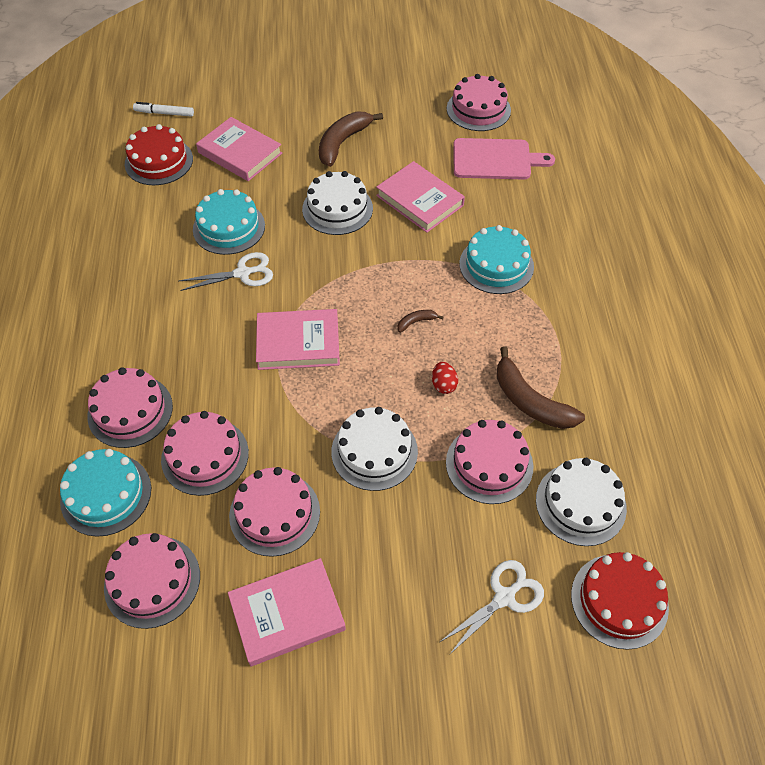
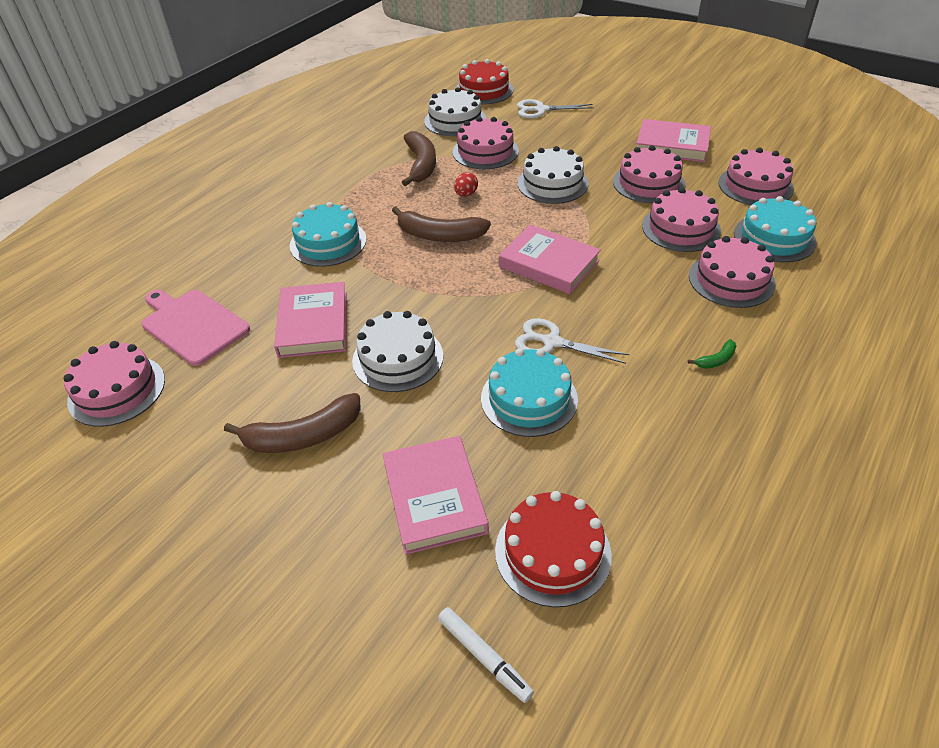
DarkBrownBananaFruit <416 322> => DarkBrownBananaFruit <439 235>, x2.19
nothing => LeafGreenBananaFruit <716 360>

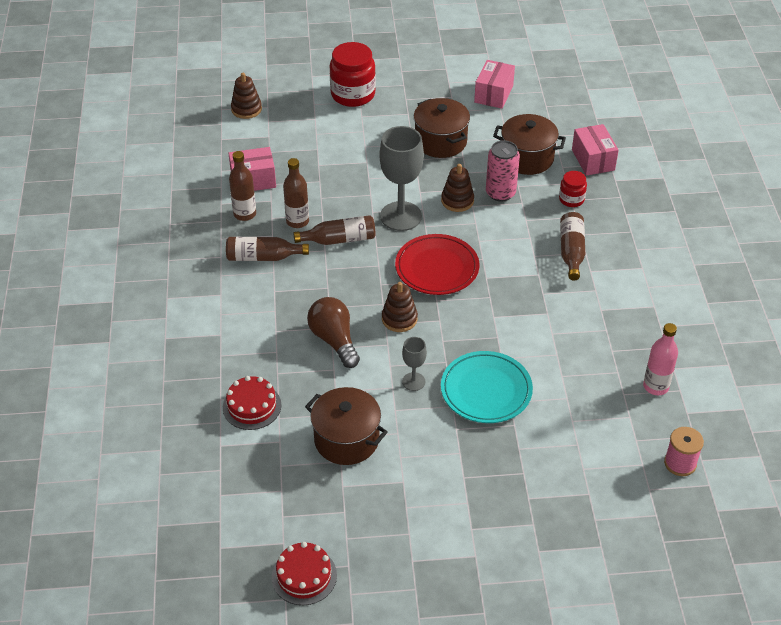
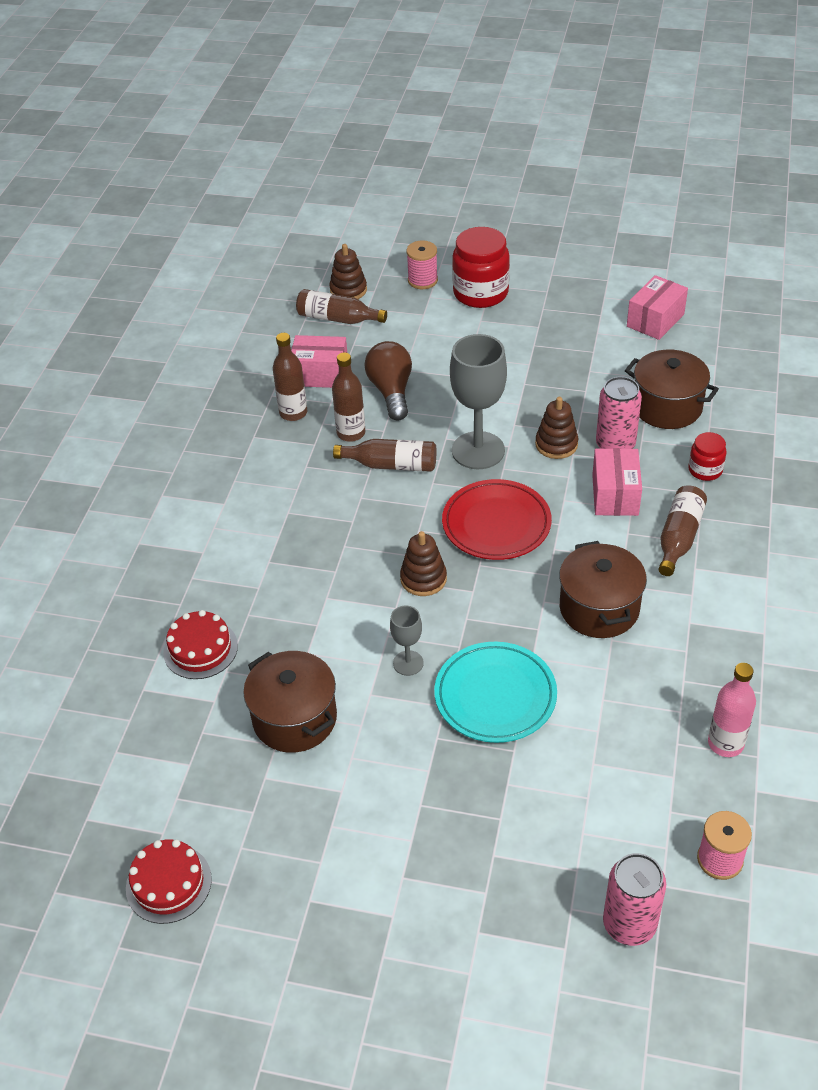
DarkBrownDrinkBottle <263 257> => DarkBrownDrinkBottle <337 318>, moved
DarkBrownBulb <334 340> => DarkBrownBulb <391 391>, moved
DarkBrownPot <440 141> => DarkBrownPot <599 608>, moved
PinkParcel <593 160> => PinkParcel <615 495>, moved
nothing => PinkBobbin <422 280>
nothing => PinkCan <629 924>

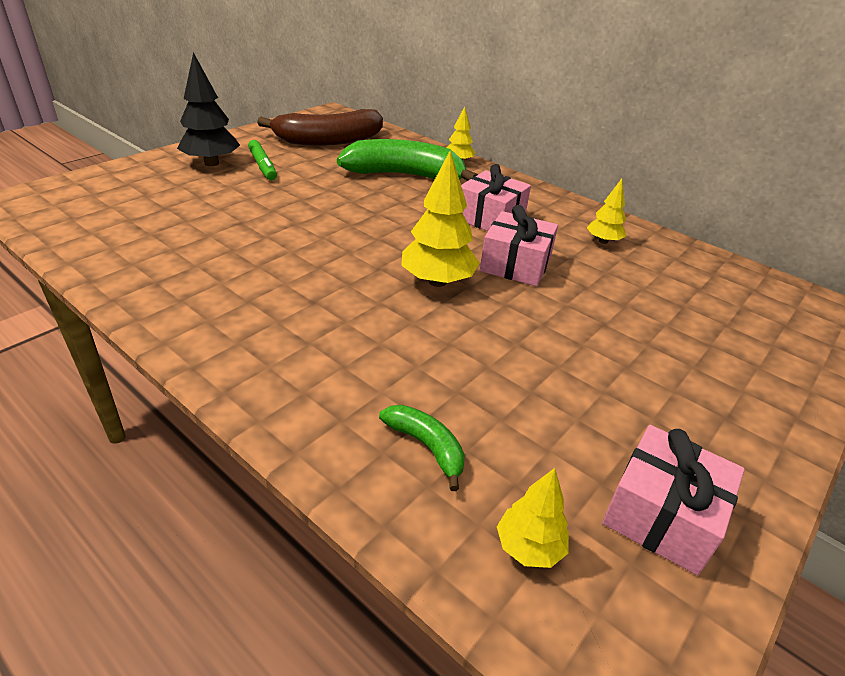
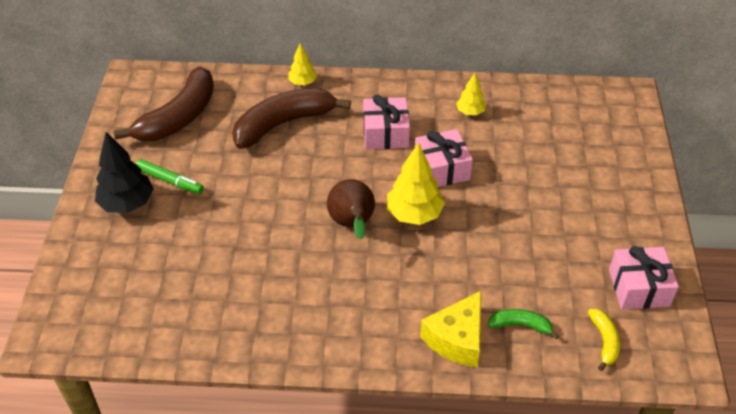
LeafGreenBananaFruit <404 175> => DarkBrownBananaFruit <283 124>
YellowFirTree <529 547> => YellowBananaFruit <604 341>
nothing => DarkBrownPearFruit <352 224>
nothing => YellowPieceOfCheese <456 339>

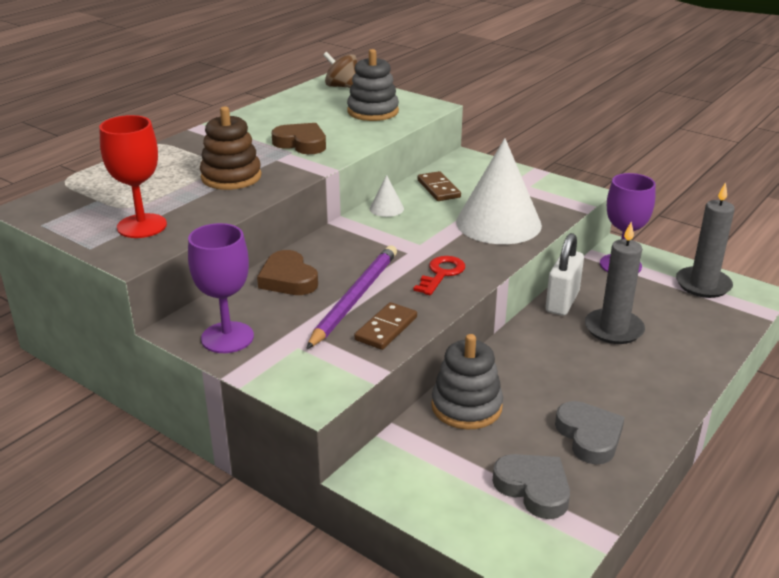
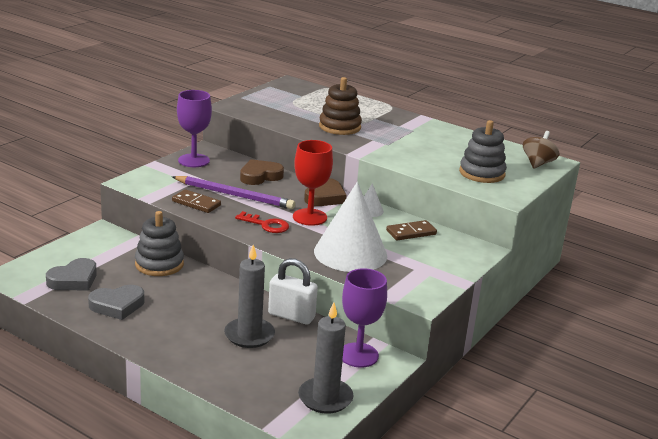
RedWineGlass <142 226> => RedWineGlass <309 217>, moved
DarkBrownHeartShape <301 143> => DarkBrownHeartShape <325 197>, moved

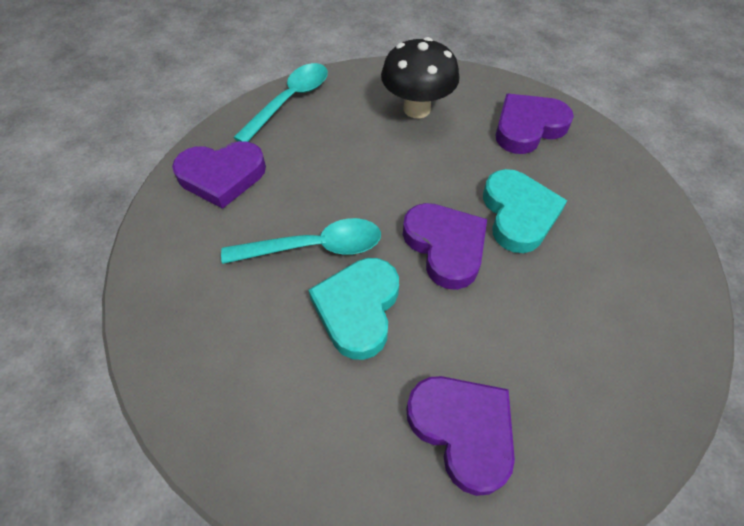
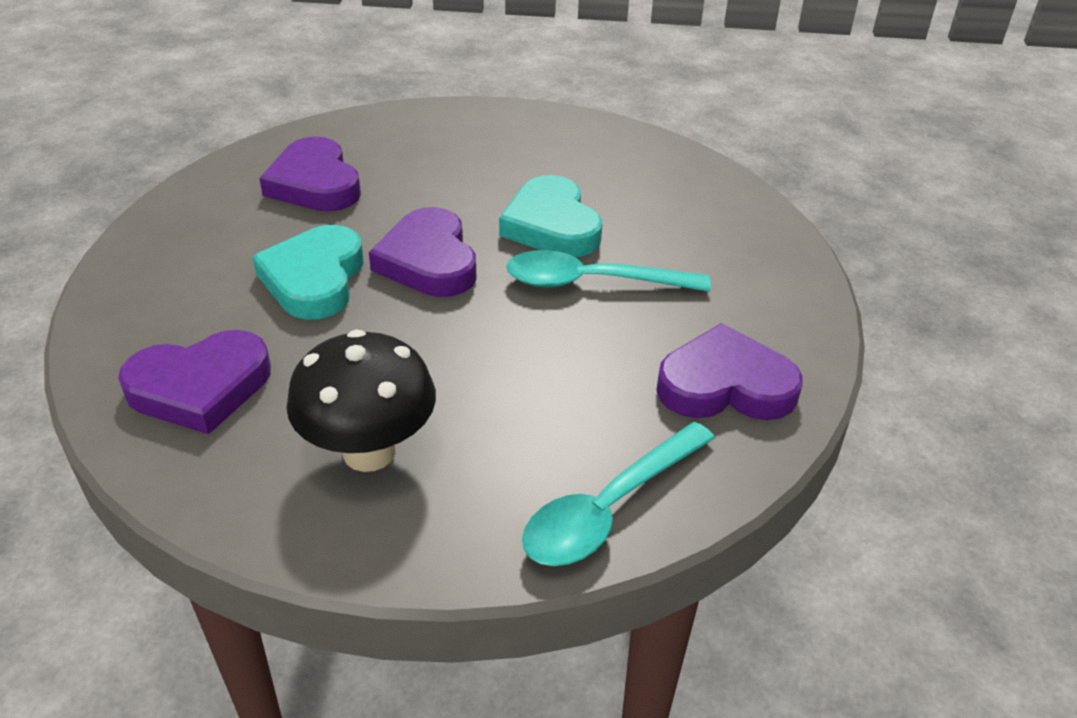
AquaHeartShape <358 309> => AquaHeartShape <551 225>, 135 degrees clockwise
PurpleHeartShape <463 430> => PurpleHeartShape <315 183>, moved

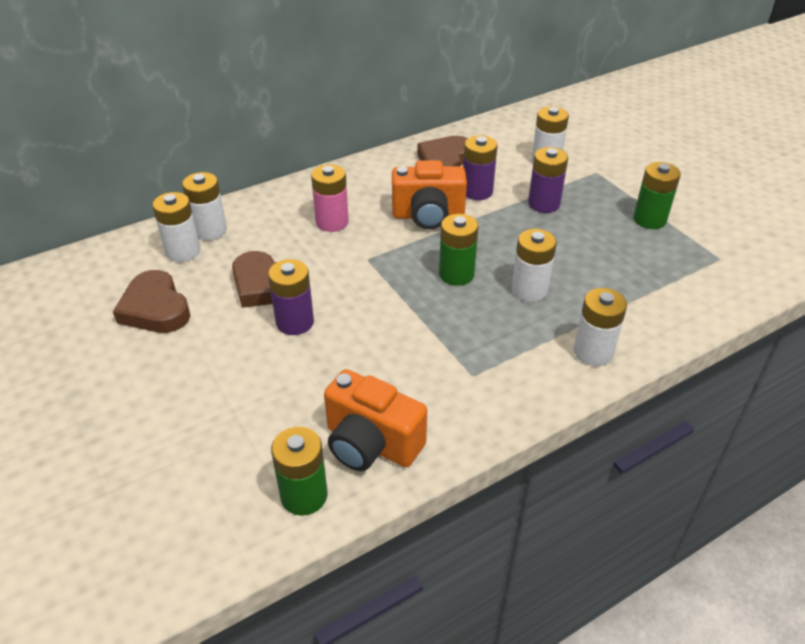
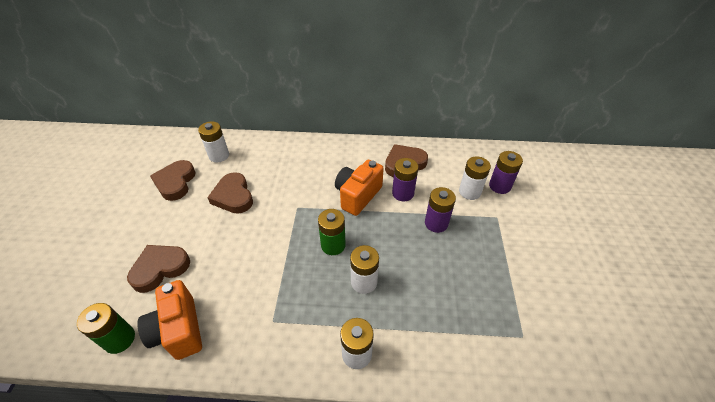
SnowWhiteAaBattery <210 230> => nothing
PurpleAaBattery <295 322> => PurpleAaBattery <499 186>, moved
PinkAaBattery <332 222> => nothing
OrangePhotoCamera <428 215> => OrangePhotoCamera <358 195>, 90 degrees clockwise
LeafGreenAaBattery <649 220> => nothing
nothing => DarkBrownHeartShape <160 269>

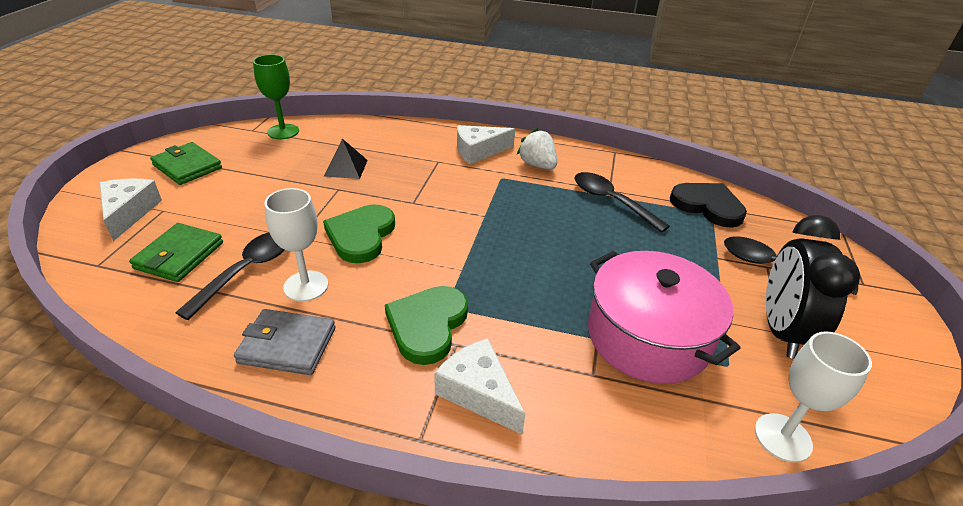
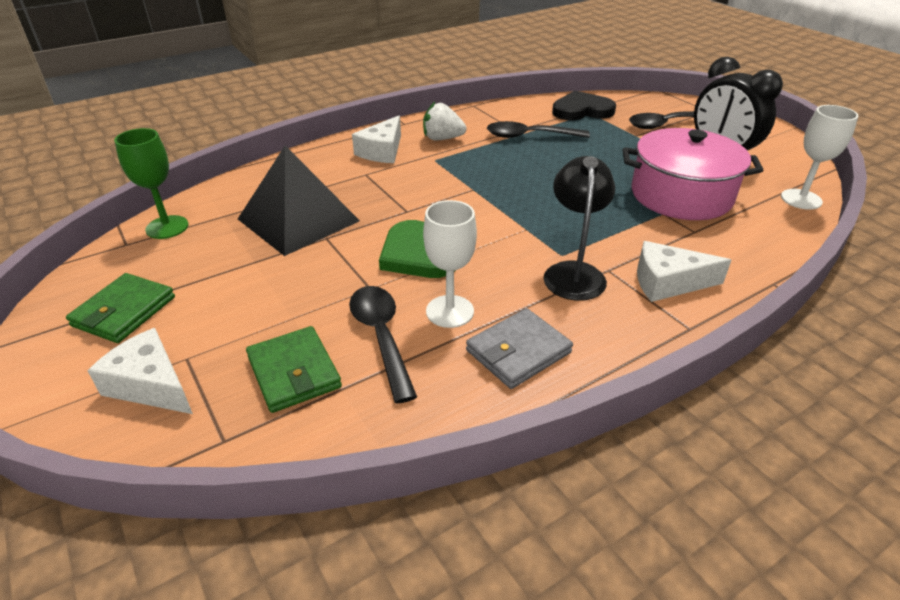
LeafGreenBillfold <187 166> => LeafGreenBillfold <124 311>, 60 degrees counterclockwise
JetBlackPyramid <346 168> => JetBlackPyramid <298 220>, x2.04
LeafGreenHeartShape <427 325> => JetBlackReadingLamp <573 272>

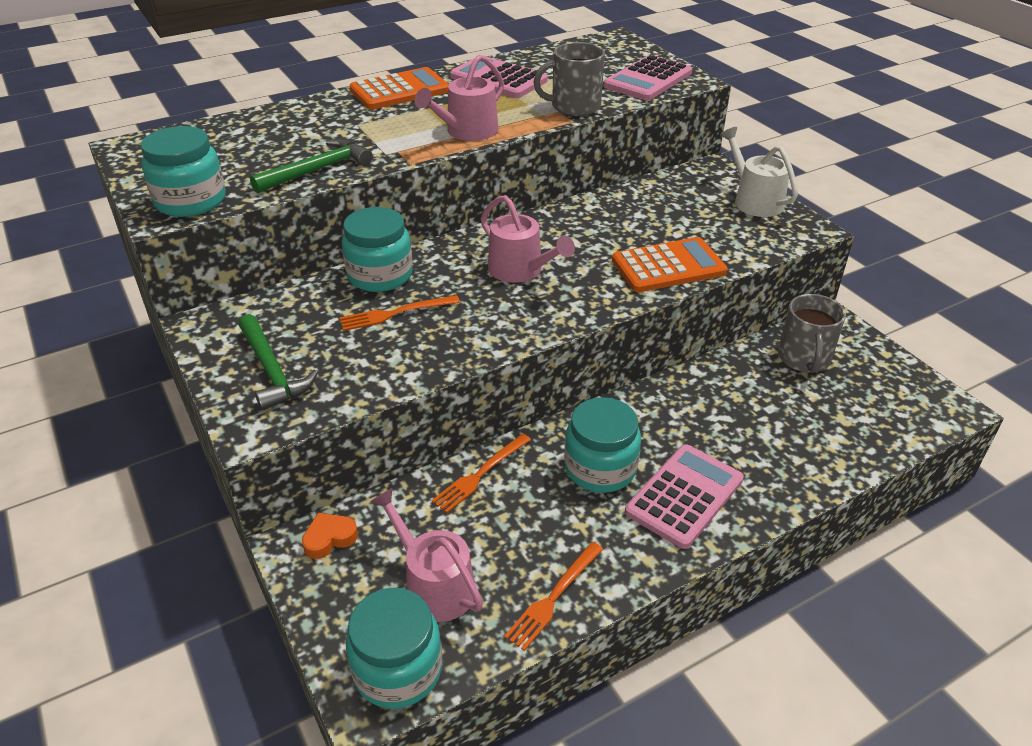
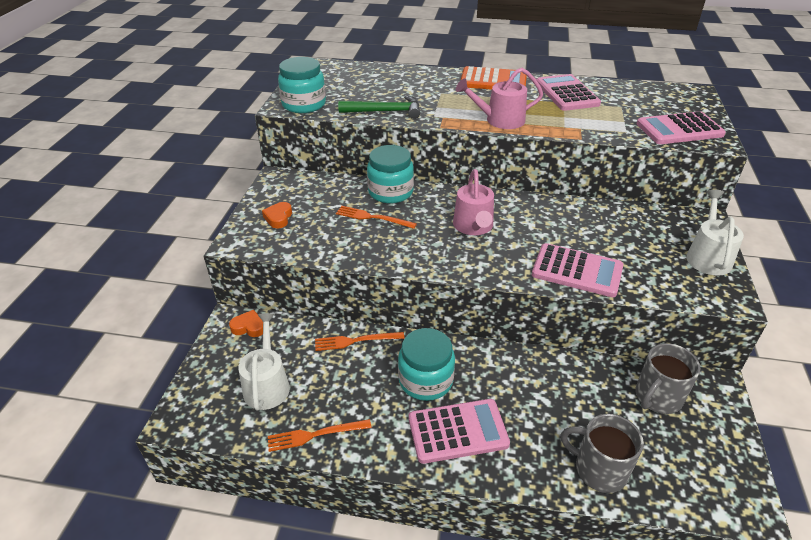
LeafGreenCarpenter'sHammer <272 371> => OrangeHeartShape <278 218>
AquaPreserveJar <398 669> => nothing
PinkWateringPot <434 585> => SnowWhiteWateringPot <267 385>
GreyTeaMug <574 107> => GreyTeaMug <599 469>, moved
OrangePocketCalculator <668 266> => PinkPocketCalculator <577 271>

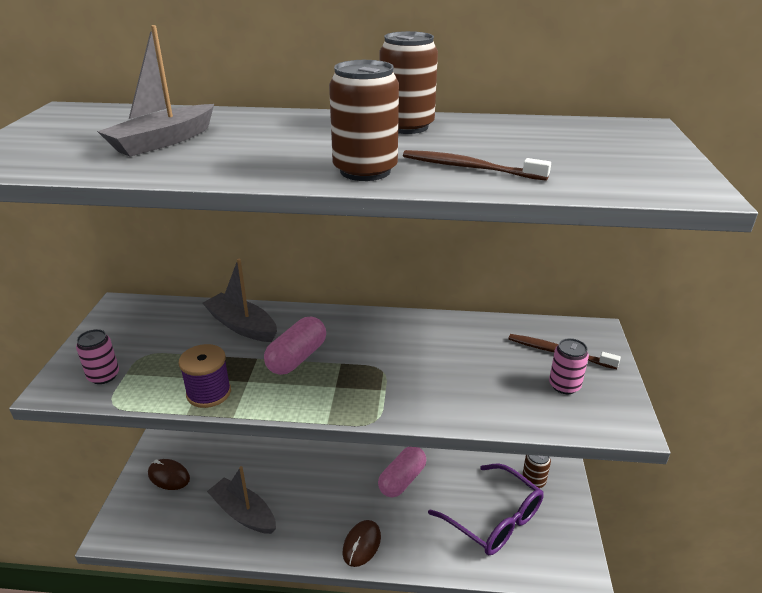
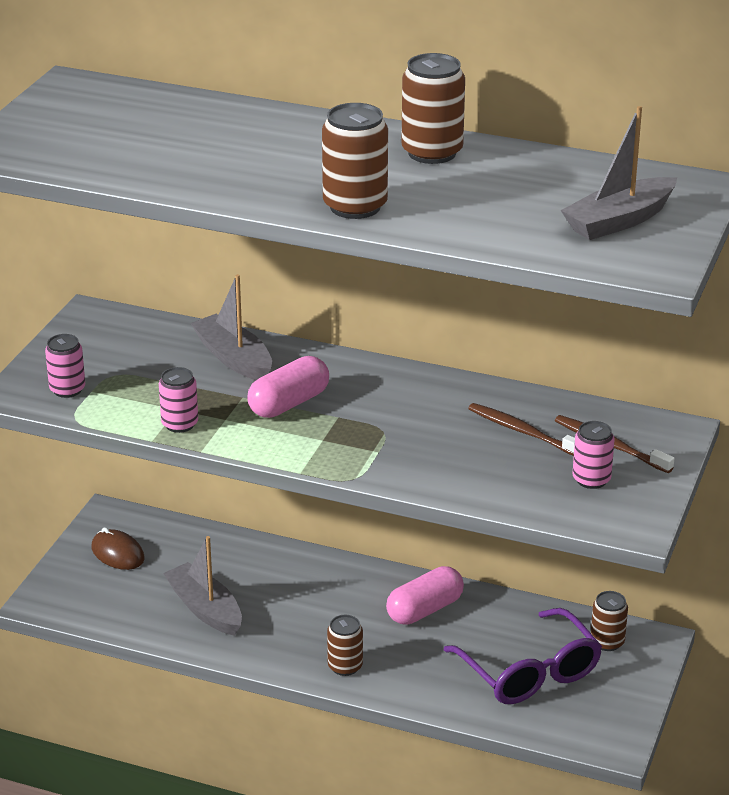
GreySailboat <163 141> => GreySailboat <619 221>, moved
PurpleBobbin <209 393> => PinkCan <180 424>
DarkBrownMouse <361 544> => DarkBrownCan <345 666>
DarkBrownToothbrush <469 168> => DarkBrownToothbrush <522 431>, moved

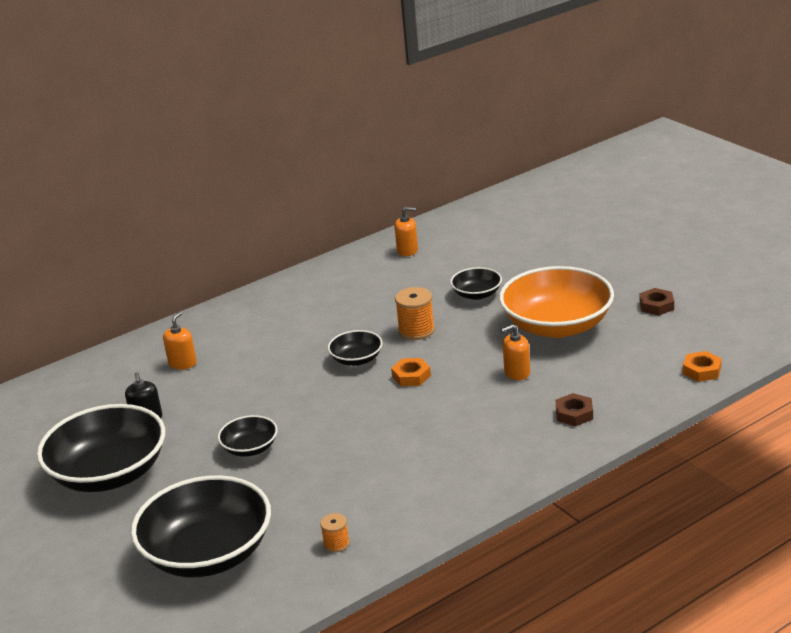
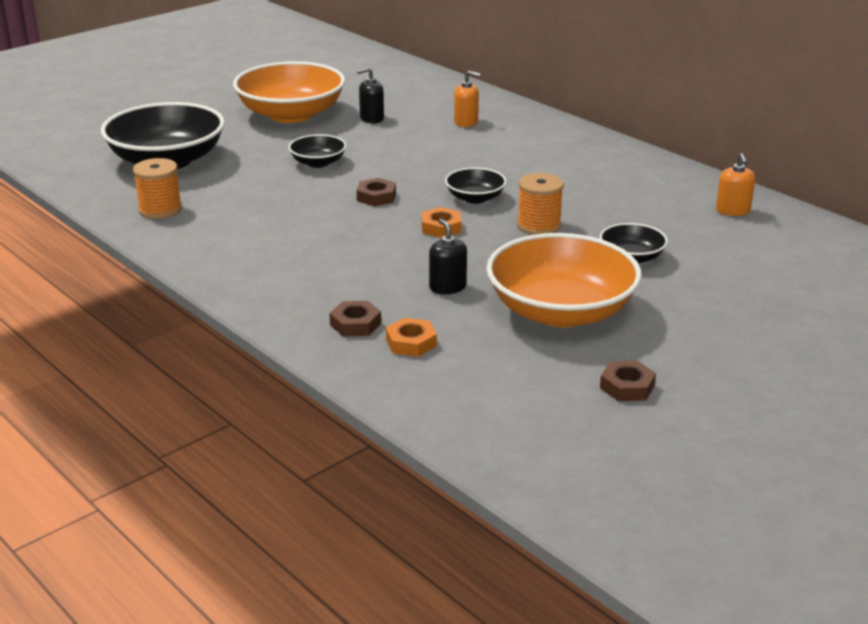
JetBlackBowl <109 473> => OrangeBowl <291 114>
OrangeBobbin <336 544> => OrangeBobbin <160 209>, x1.73
OrangeSoapDispenser <517 372> => JetBlackSoapDispenser <447 287>
OrangeNut <701 370> => OrangeNut <411 343>, moved
nothing => DarkBrownNut <376 197>

